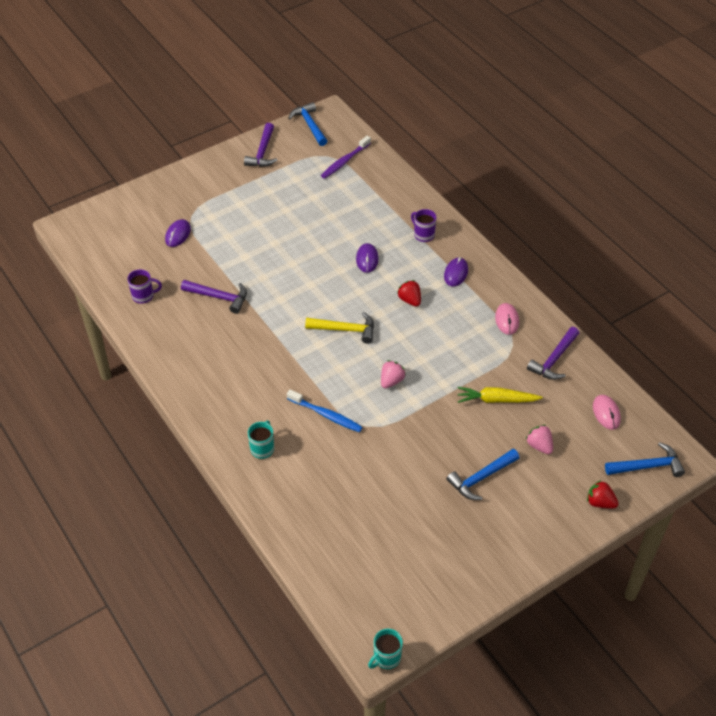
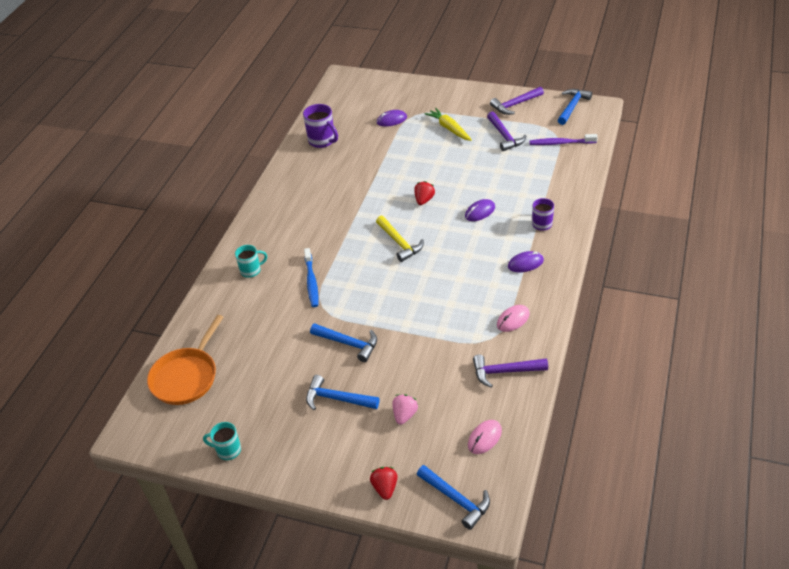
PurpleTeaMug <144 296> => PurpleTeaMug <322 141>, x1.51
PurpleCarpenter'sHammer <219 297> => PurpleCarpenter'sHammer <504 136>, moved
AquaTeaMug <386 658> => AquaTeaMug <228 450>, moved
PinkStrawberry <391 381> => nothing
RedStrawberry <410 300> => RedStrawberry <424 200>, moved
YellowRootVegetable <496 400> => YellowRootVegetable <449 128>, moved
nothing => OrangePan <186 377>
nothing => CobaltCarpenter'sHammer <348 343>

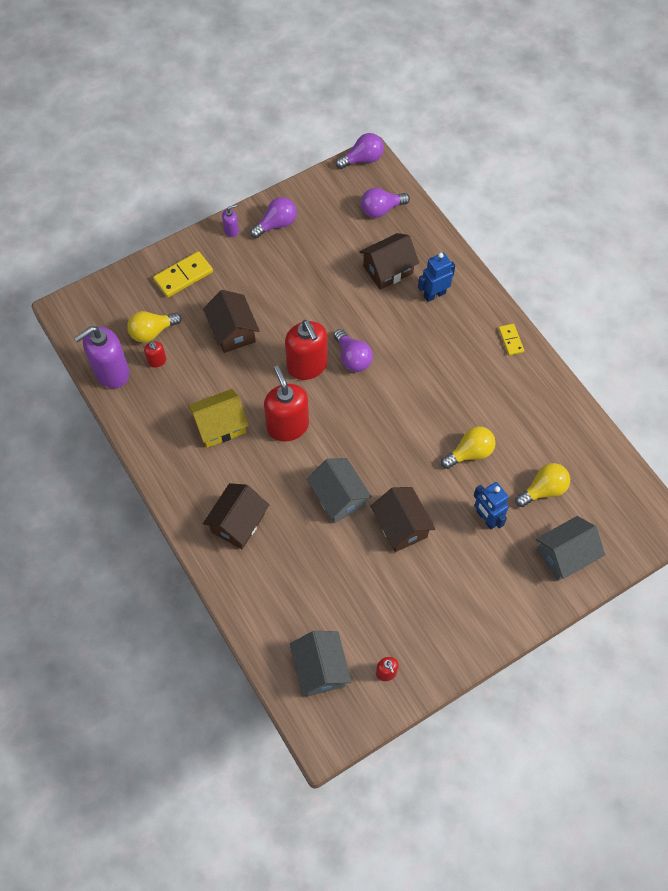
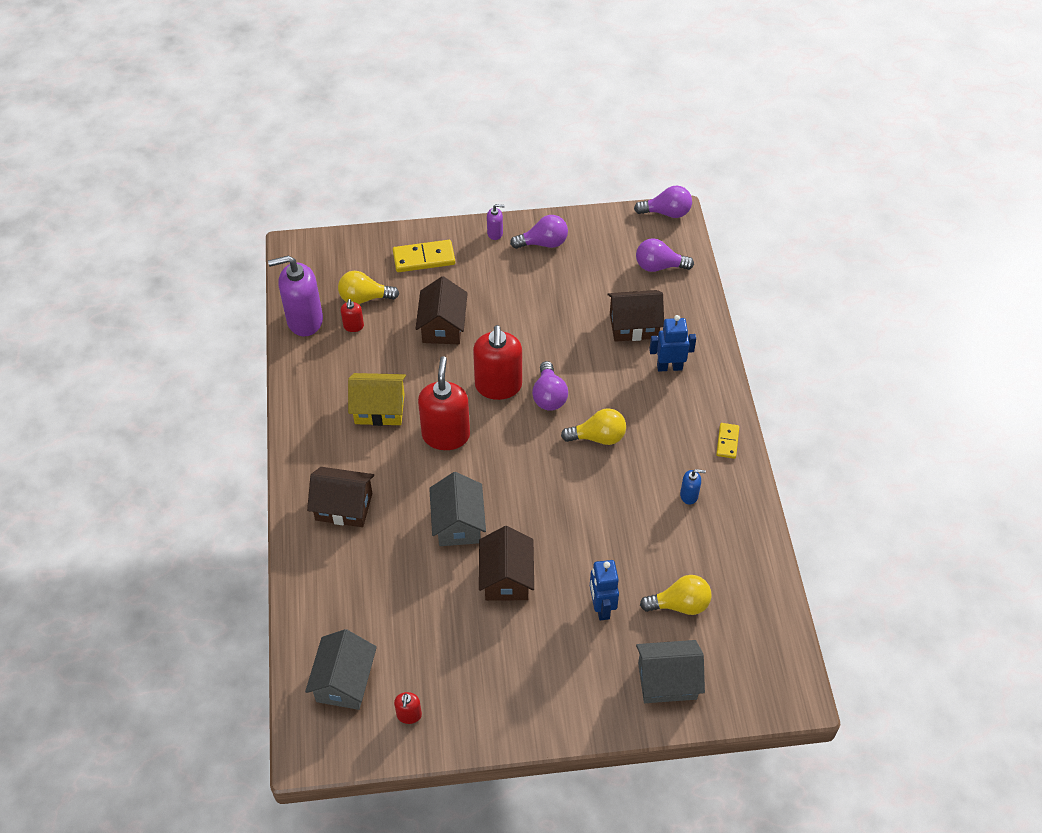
DarkBrownToyHouse <238 523> => DarkBrownToyHouse <344 506>, 45 degrees clockwise
YellowBulb <470 453> => YellowBulb <598 437>, moved
nothing => CobaltSoapDispenser <689 495>

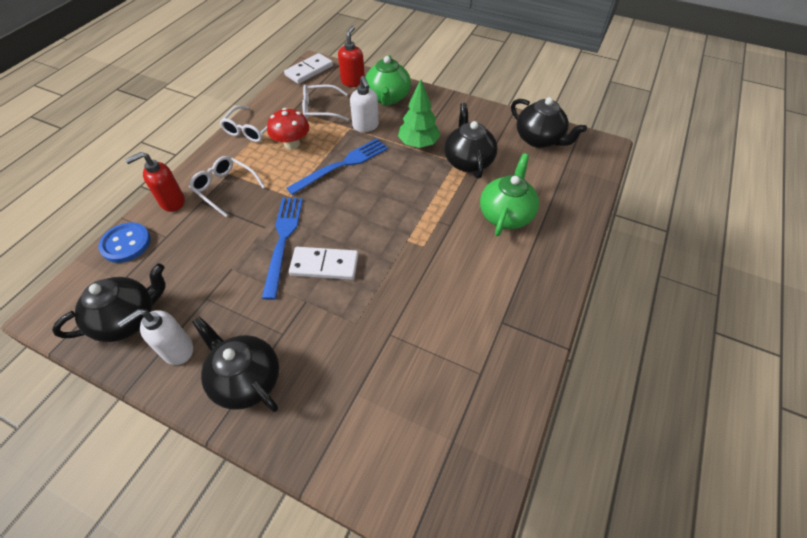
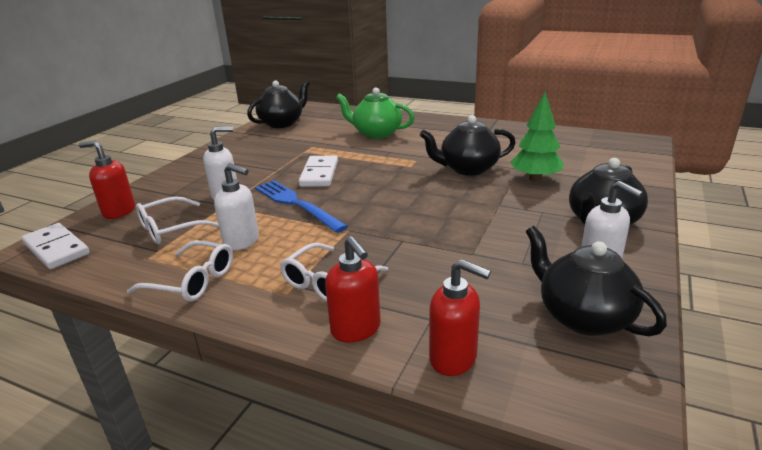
CobaltSewingButton <126 244> => RedSoapDispenser <454 358>
CobaltFork <283 241> => nothing
RedToadstool <292 143> => SnowWhiteSoapDispenser <242 241>
SnowWhiteDominoPiece <324 265> => SnowWhiteDominoPiece <319 174>, moved
SnowWhiteSpectacles <320 109> => SnowWhiteSpectacles <171 228>, 60 degrees clockwise
LeafGreenTeapot <388 98> => nothing
LeafGreenFirTree <418 144> => LeafGreenFirTree <535 179>, moved
JetBlackTeapot <468 161> => JetBlackTeapot <467 169>, moved

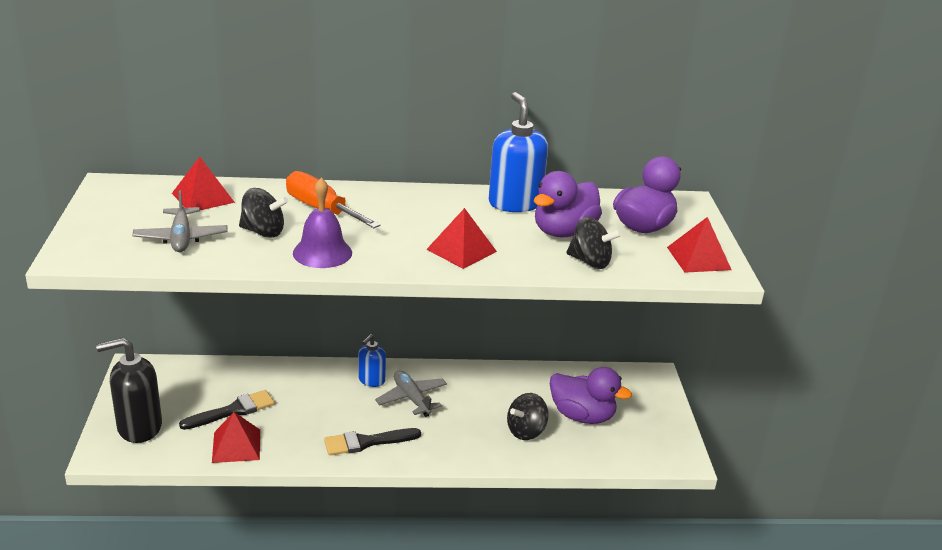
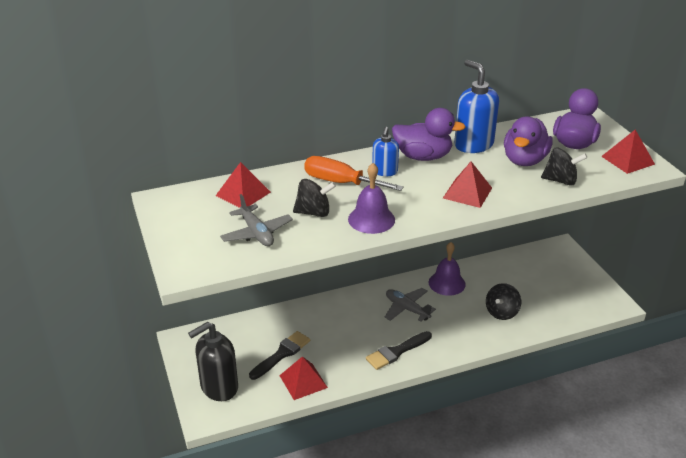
CobaltSoapDispenser <371 380> => CobaltSoapDispenser <384 171>, moved
PurpleRubberDuck <582 416> => PurpleRubberDuck <423 157>, moved
nothing => PurpleHandBell <447 283>

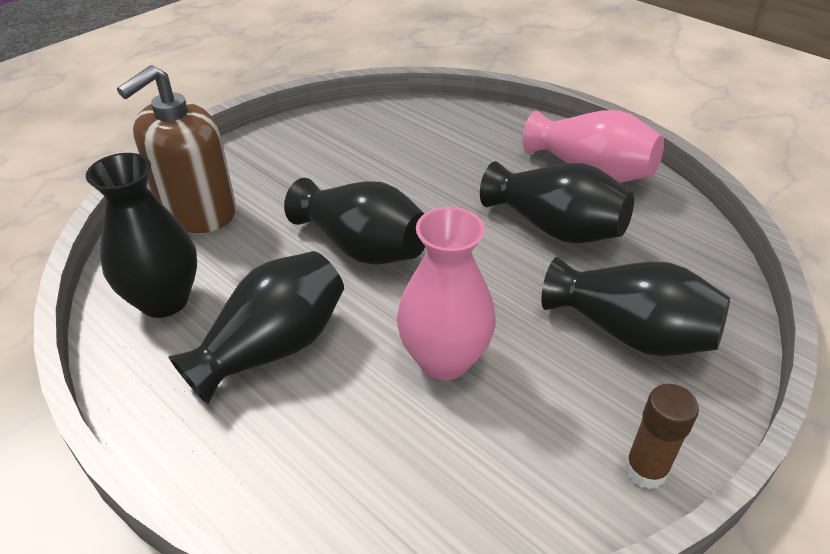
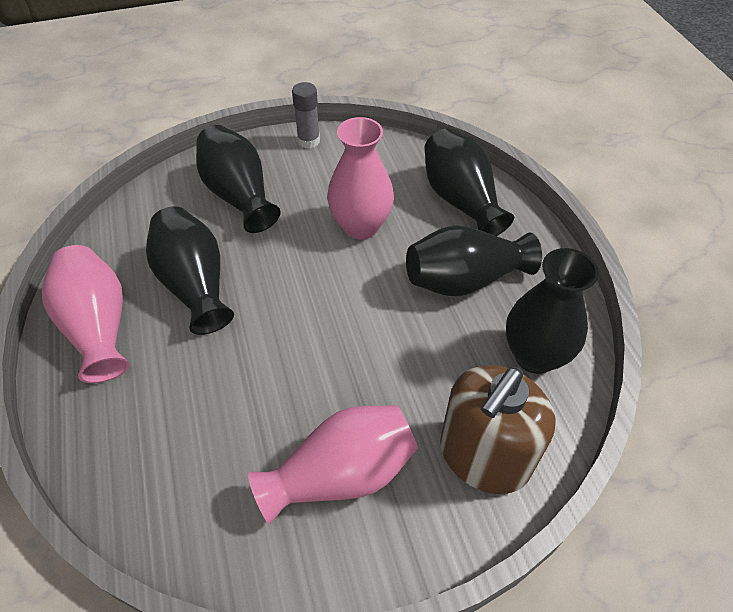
DarkBrownSoapDispenser <197 212> => DarkBrownSoapDispenser <484 456>, 150 degrees clockwise
JetBlackFlowerVase <362 247> => JetBlackFlowerVase <460 200>, moved
DarkBrownGlueStick <645 470> => GreyGlueStick <308 141>
nothing => PinkFlowerVase <341 474>

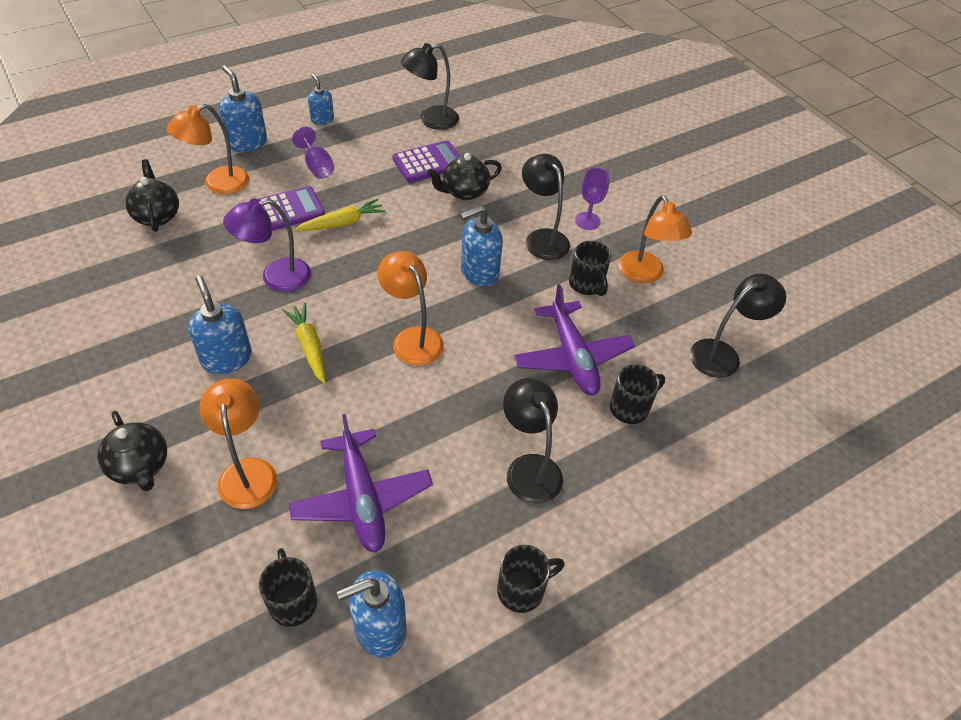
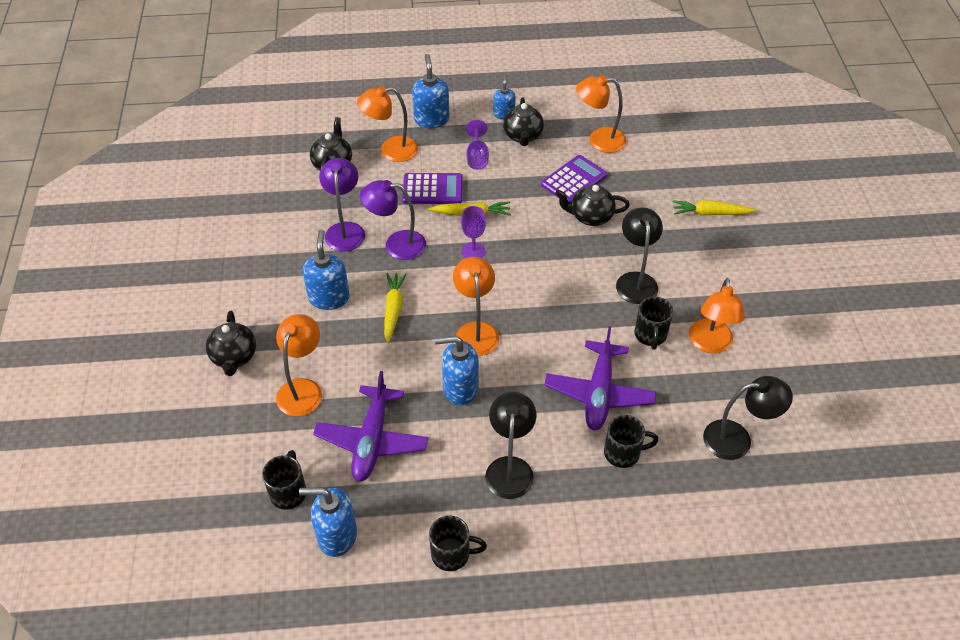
PurplePocketCalculator <428 162> => PurplePocketCalculator <574 180>, 45 degrees counterclockwise
JetBlackReadingLamp <431 120> => OrangeReadingLamp <599 140>
CobaltSoapDispenser <479 272> => CobaltSoapDispenser <460 388>, moved
PurpleWineGlass <587 221> => PurpleWineGlass <473 251>, moved
nothing => PurpleReadingLamp <345 230>
nothing => JetBlackTeapot <522 136>
nothing => YellowRootVegetable <710 213>

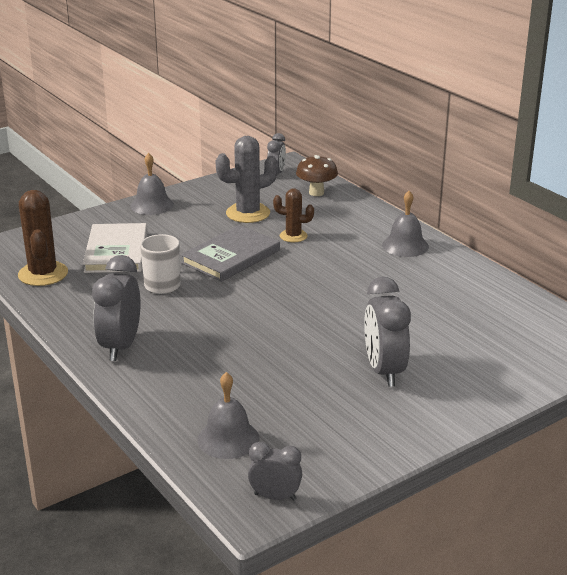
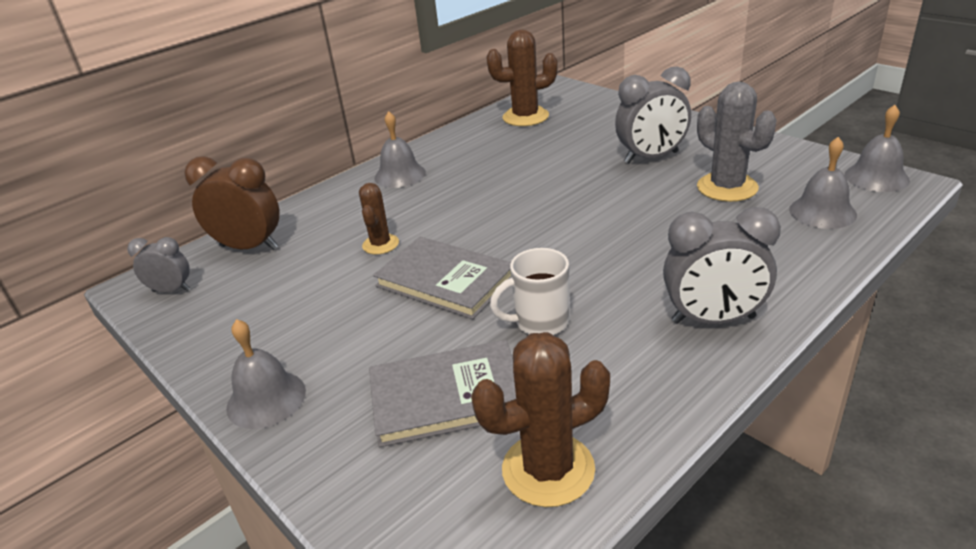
SnowWhiteHardcover <116 251> => GreyHardcover <447 396>
GreyPricklyPlant <248 213> => GreyPricklyPlant <727 187>, moved
GreyClock <275 497> => GreyHandBell <876 177>
DarkBrownToadstool <316 193> => DarkBrownClock <249 247>
nothing => DarkBrownPricklyPlant <525 117>

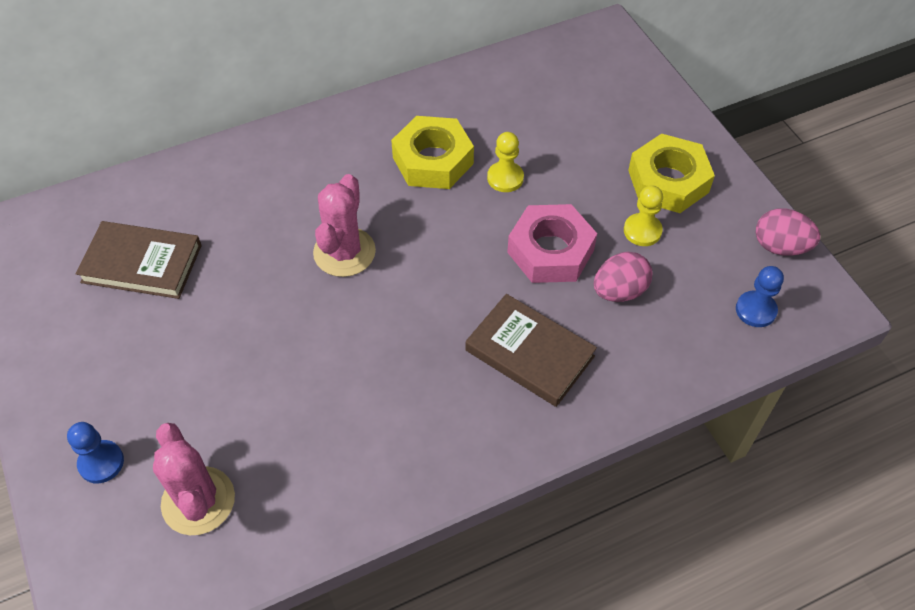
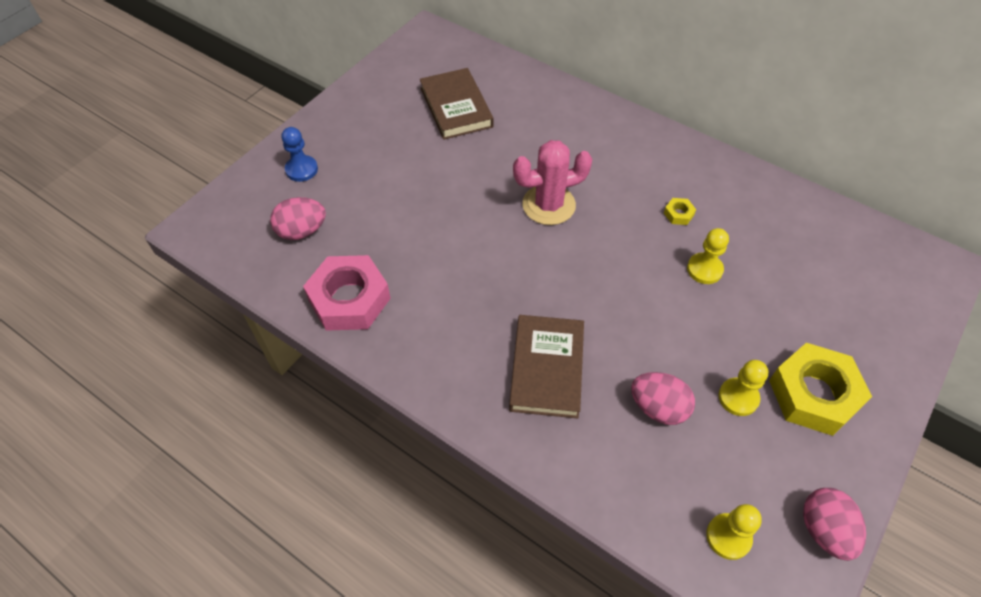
PinkPricklyPlant <198 501> => PinkEgg <302 231>
YellowNut <433 160> => YellowNut <678 214>, x0.40
PinkNut <550 251> => PinkNut <349 299>, moved
CobaltGamePawn <755 310> => YellowGamePawn <728 537>

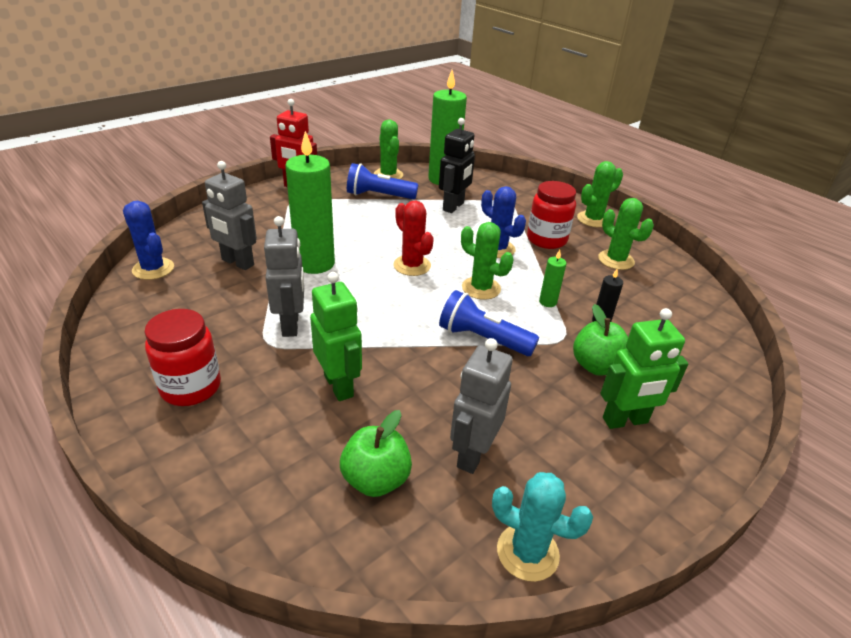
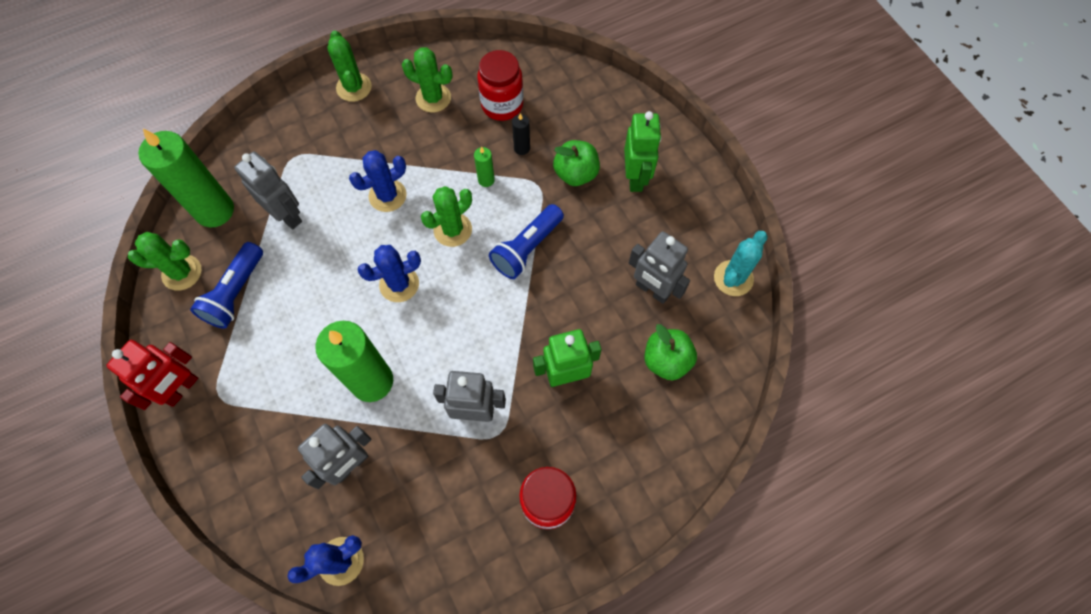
RedPricklyPlant <412 265> => CobaltPricklyPlant <399 284>
JetBlackToyRobot <453 207> => GreyToyRobot <287 215>
RedPreserveJar <546 240> => RedPreserveJar <502 105>, moved
LeafGreenPricklyPlant <616 260> => LeafGreenPricklyPlant <433 98>, 45 degrees clockwise

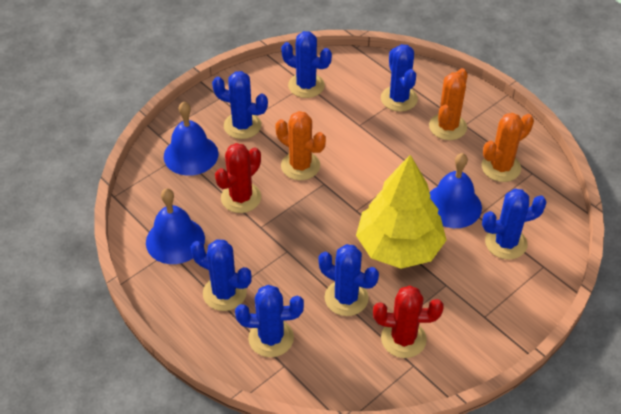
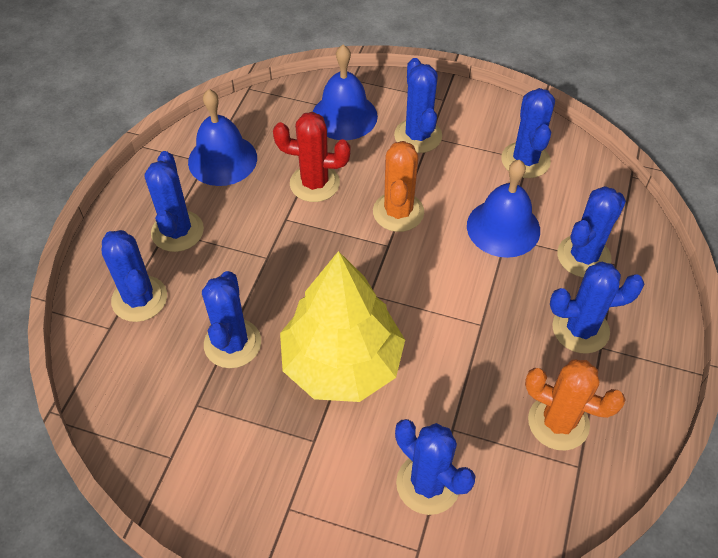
RedPricklyPlant <403 339> => nothing
OrangePricklyPlant <447 127> => CobaltPricklyPlant <580 329>
CobaltHandBell <453 205> => CobaltHandBell <503 227>, moved

